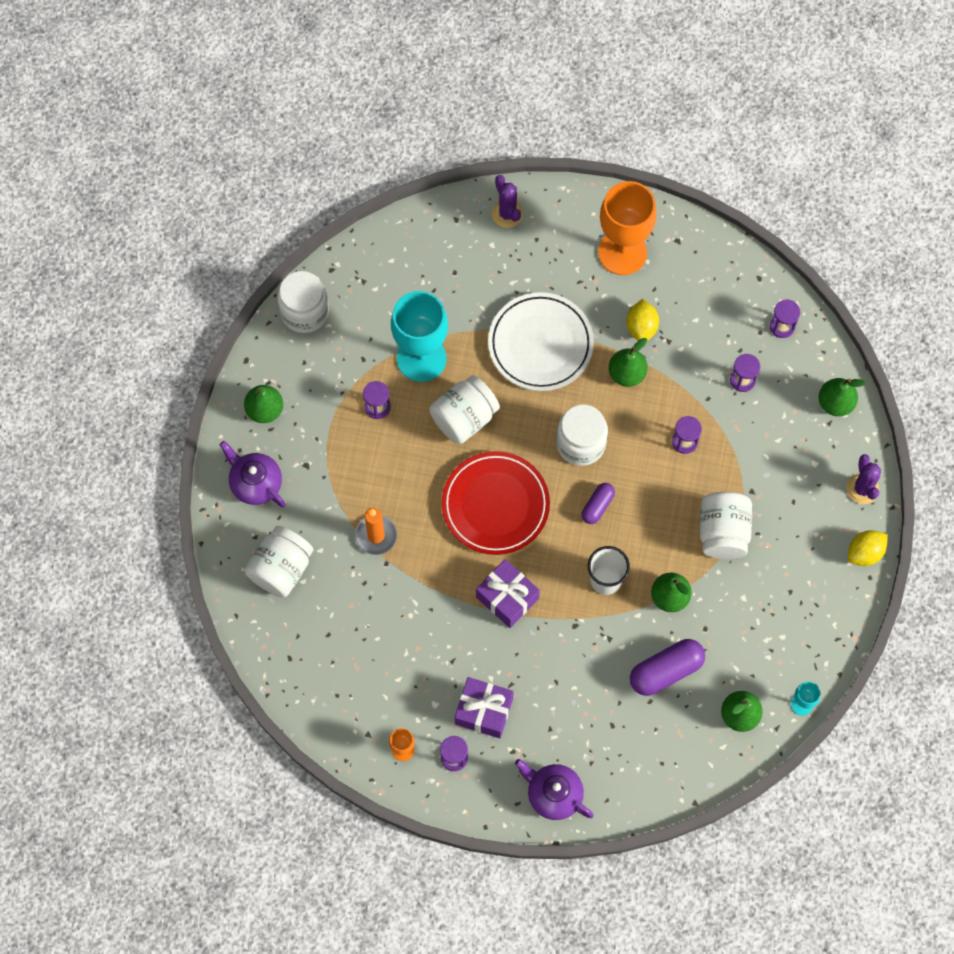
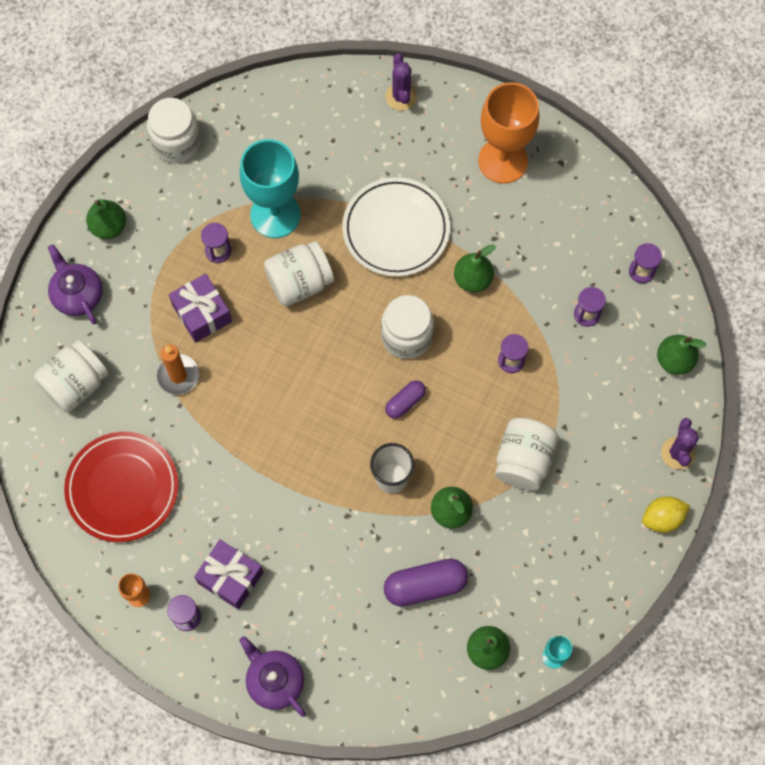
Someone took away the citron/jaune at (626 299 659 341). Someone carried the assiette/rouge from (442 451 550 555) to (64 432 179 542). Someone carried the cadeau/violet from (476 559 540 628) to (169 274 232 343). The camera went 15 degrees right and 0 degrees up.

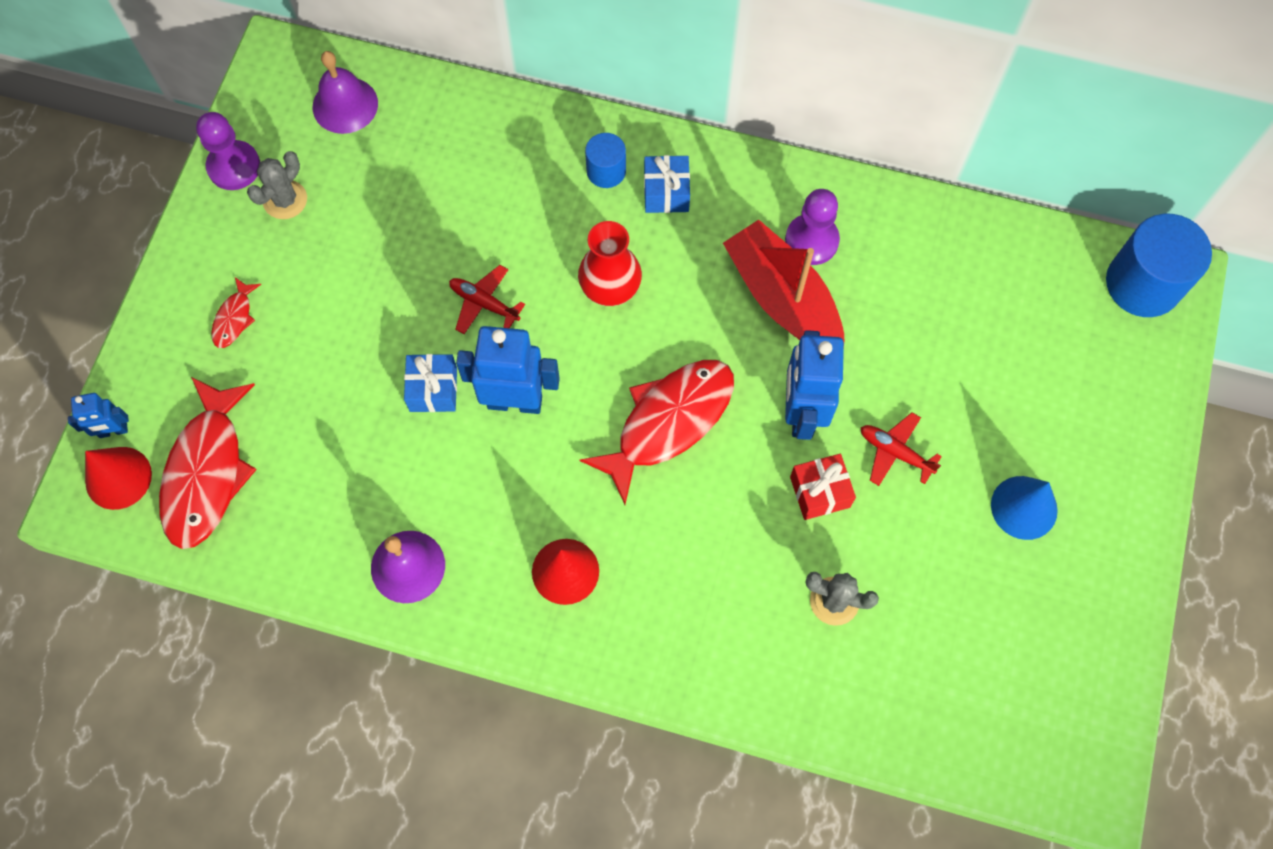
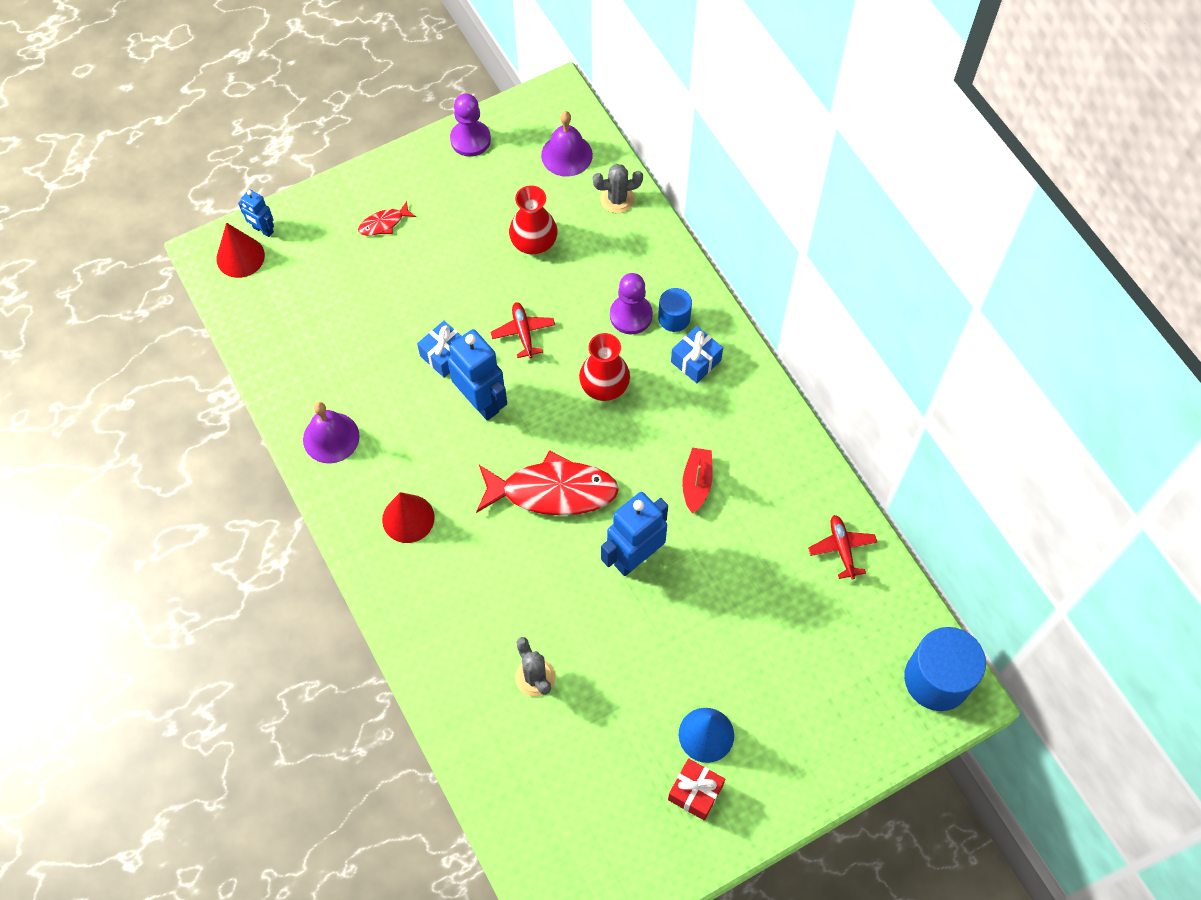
Someone took away the poisson/rouge at (159 377 257 549). Someone put down the vase/rouge at (509 185 558 255). Someone carried the cactus/gris from (247 151 307 219) to (592 164 643 213). Someone carried the pion/violet from (785 189 840 265) to (610 273 653 334). Someone carried the cadeau/rouge from (790 454 856 520) to (668 758 725 821). Someone carried the avion/rouge from (861 412 942 486) to (808 515 877 580). Someone scaled the bateau/rouge at (723 220 844 342) by 0.53. The camera went 45 degrees right and 5 degrees down.

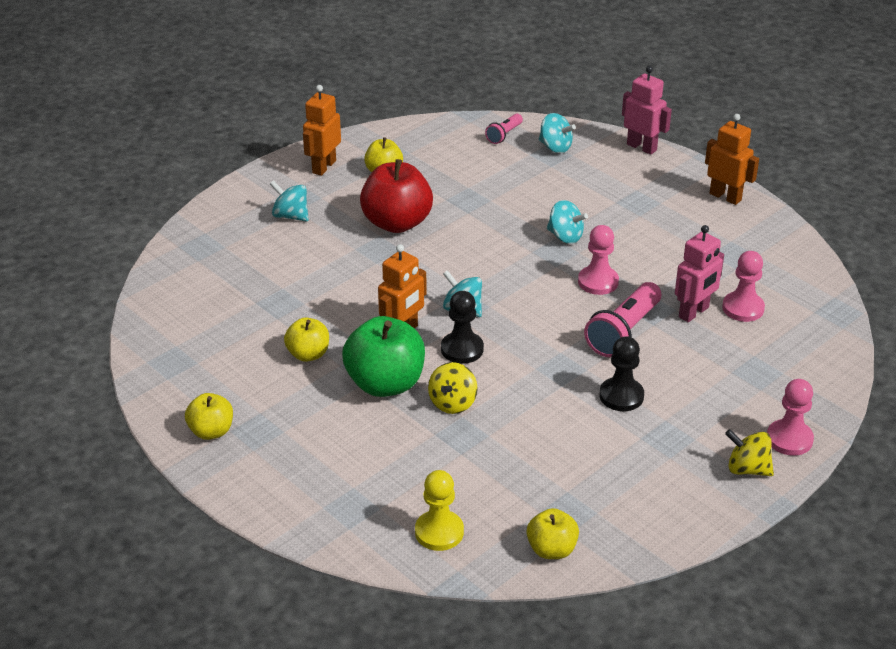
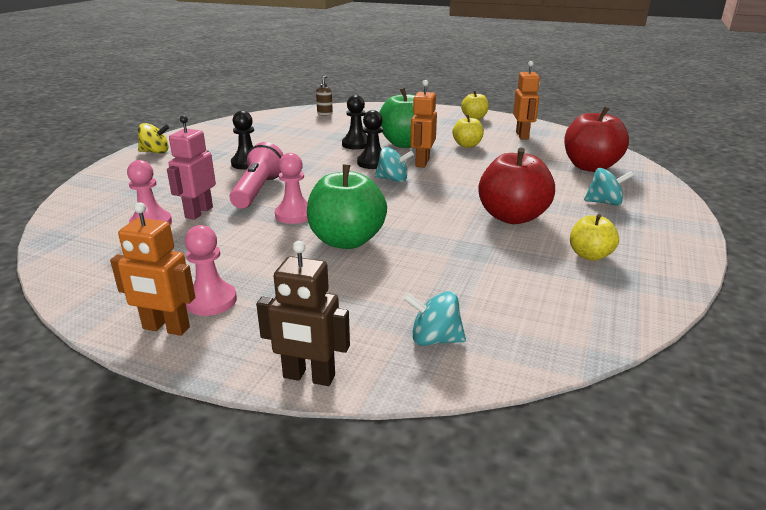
Someone took away the lampe de poche/rose at (485 114 523 144). Someone took away the pomme/jaune at (527 508 579 559). Someone put down the pomme/rouge at (564 106 629 172). Someone carried the robot/orange from (303 85 341 176) to (513 61 540 139). Someone carried the pion/rose from (767 379 814 456) to (185 225 237 316). Someone swapped the pion/jaune at (415 470 464 551) for the distributeur de savon/marron at (316 76 333 116). Someone swapped the toupie/jaune at (428 362 478 414) for the pion/noir at (342 95 367 150). Someone swapped the toupie/turquoise at (547 200 588 244) for the pomme/vert at (307 164 387 249). Someone repainted the robot/rose at (622 66 672 155), which became the robot/marron at (256 241 350 386). The camera went 155 degrees right and 10 degrees down.

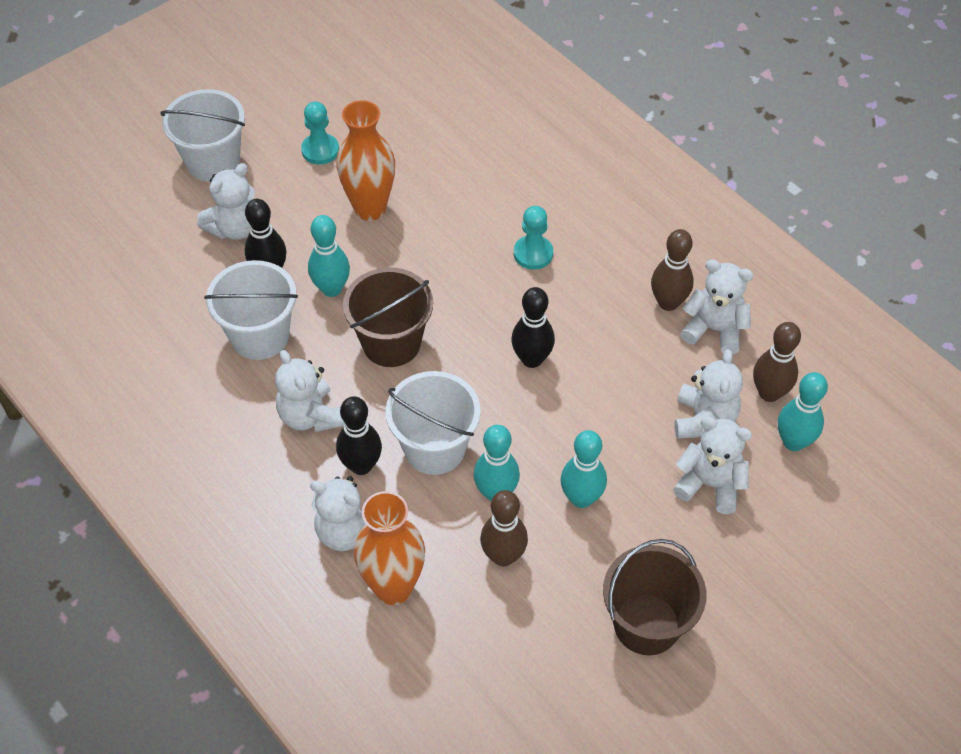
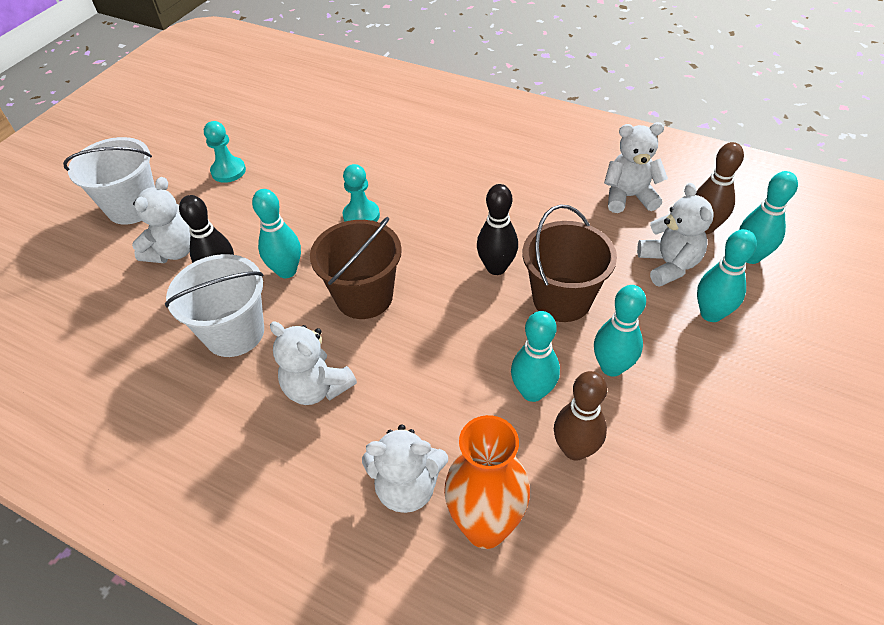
Someone took away the vase/orange at (336 100 395 221). Someone took away the quille/noir at (336 396 382 475). Someone took away the seau/blanc at (385 371 481 475). Someone took away the quille/marron at (651 229 694 311). Someone carried the pion/turquoise from (514 206 553 270) to (342 164 380 222). Someone carried the seau/marron from (603 539 706 655) to (522 204 617 322). Someone swapped the ours en peluche/blanc at (673 416 752 514) for the quille/turquoise at (697 229 757 322). The camera went 20 degrees left and 5 degrees down.

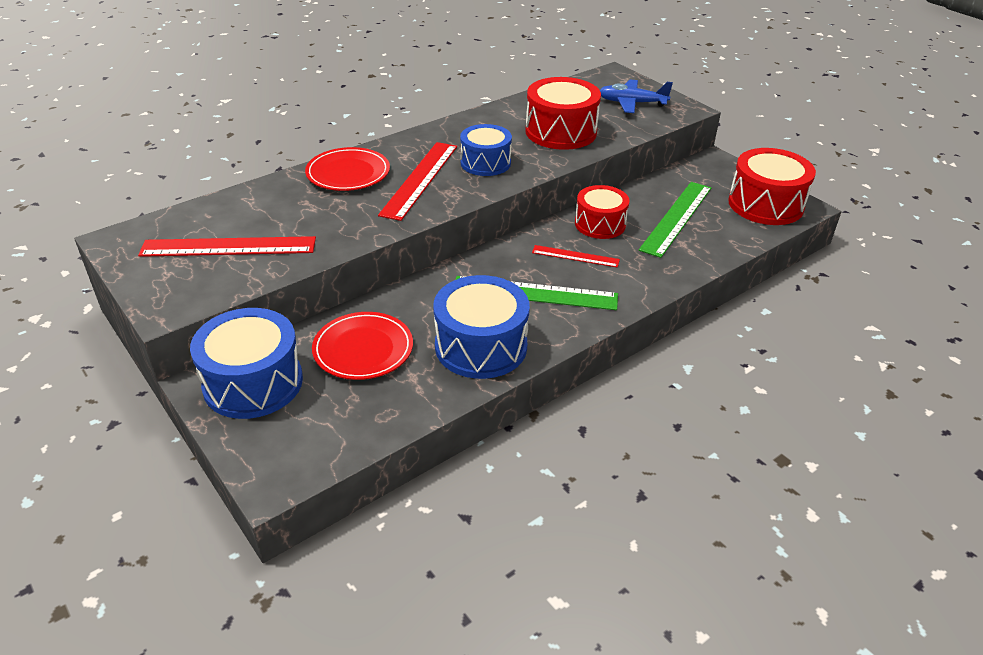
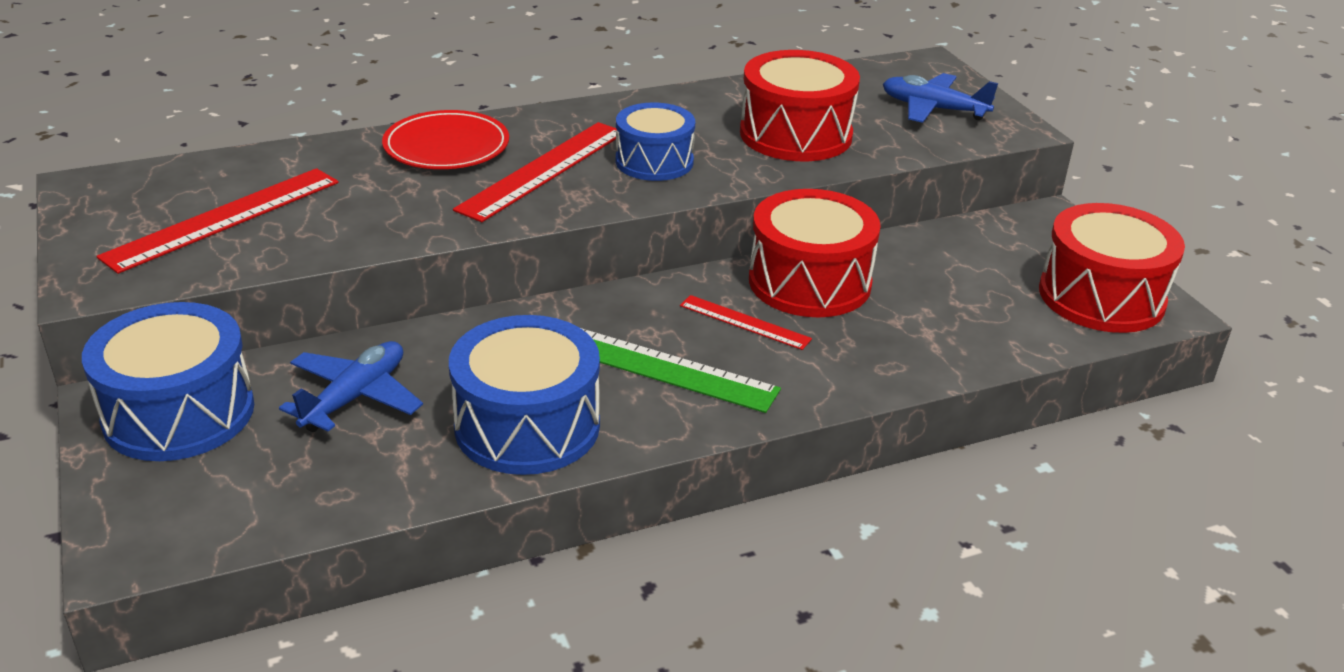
Someone took away the règle/vert at (639 182 711 258). Someone swapped the assiette/rouge at (312 312 413 380) for the avion/bleu at (279 341 423 432). Someone rotated the règle/rouge at (138 236 316 257) by 60 degrees counterclockwise. Someone scaled the tambour/rouge at (575 185 629 239) by 1.50. The camera went 15 degrees right and 5 degrees down.

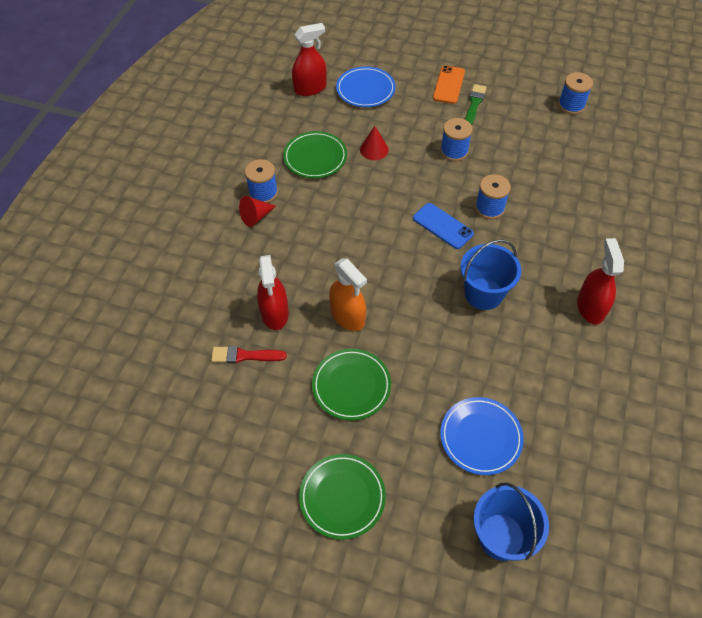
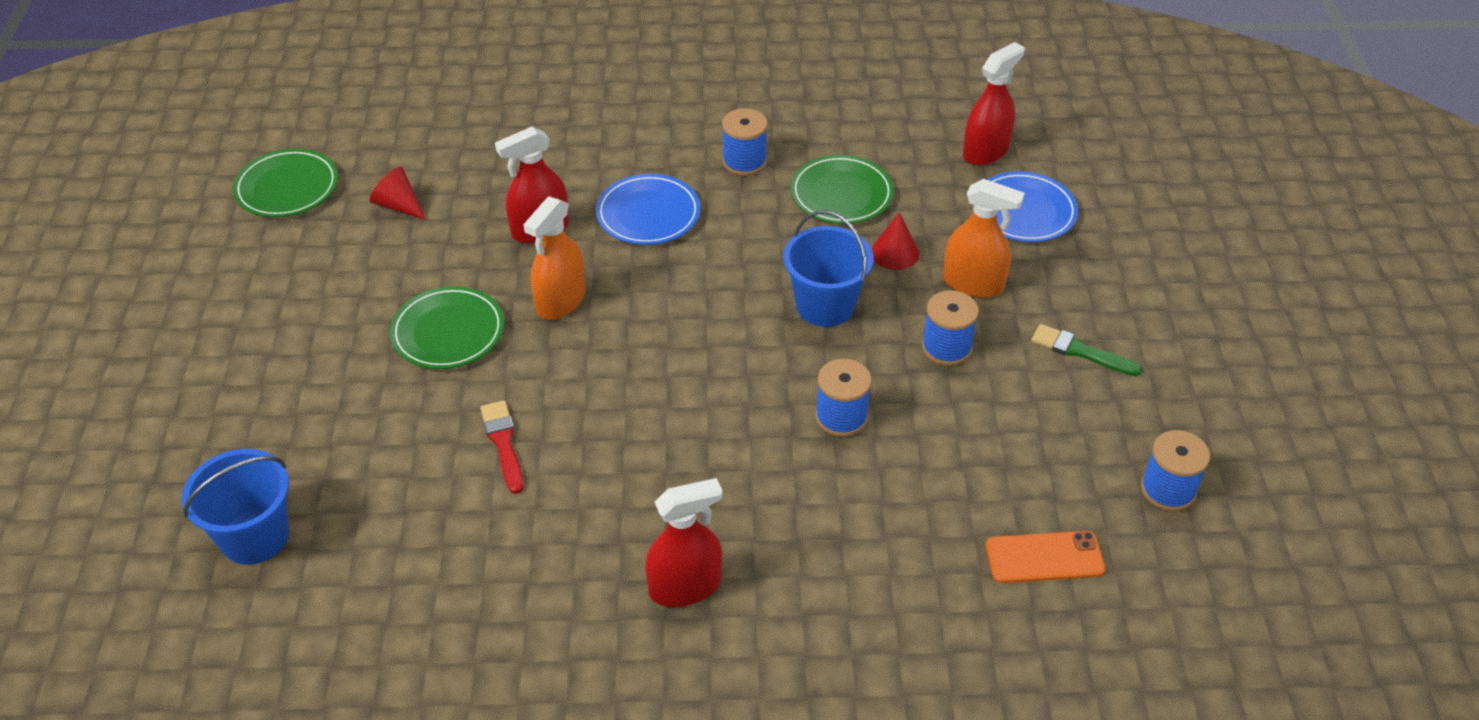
Someone took away the téléphone/bleu at (413 203 474 249). Someone put down the vaporisateur/orange at (943 179 1025 298). Someone carried the pinceau/rouge from (211 346 287 363) to (480 400 524 494). Someone carried the cône/rouge from (239 196 276 227) to (370 167 426 220). Someone carried the assiette/vert from (299 454 386 540) to (233 149 338 217). Someone carried the téléphone/orange from (433 65 465 104) to (986 531 1106 583). Someone carried the assiette/bleu from (440 397 524 475) to (596 174 701 245). Someone carried the seau/bleu from (460 240 521 310) to (783 210 874 327). Someone rotated the vaporisateur/rouge at (292 23 327 96) by 90 degrees counterclockwise. Someone rotated the pinceau/vert at (465 84 487 125) by 150 degrees counterclockwise. The camera went 70 degrees right and 10 degrees down.

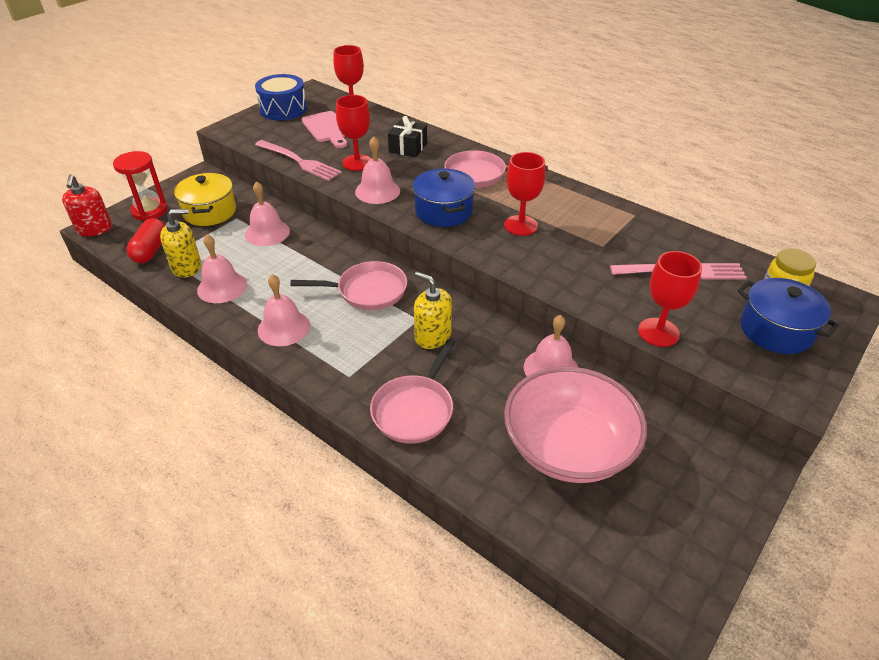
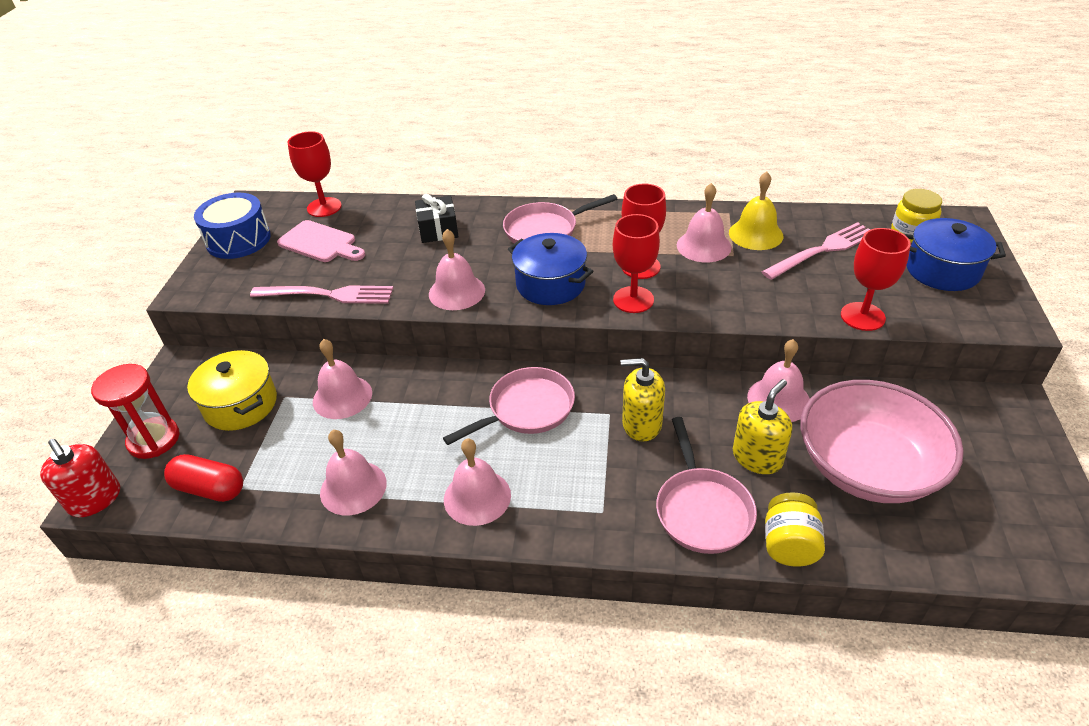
Someone put down the cloche/rose at (677 183 732 262). Someone put down the cloche/jaune at (729 171 783 250). Someone put down the bocal/jaune at (765 492 825 567). Someone carried the distributeur de savon/jaune from (160 209 201 278) to (733 379 792 474). Someone carried the verre à pied/rouge from (336 95 371 171) to (613 214 660 313). Someone rotated the gélule/rouge at (126 218 166 263) by 45 degrees counterclockwise. The camera went 30 degrees left and 0 degrees up.

